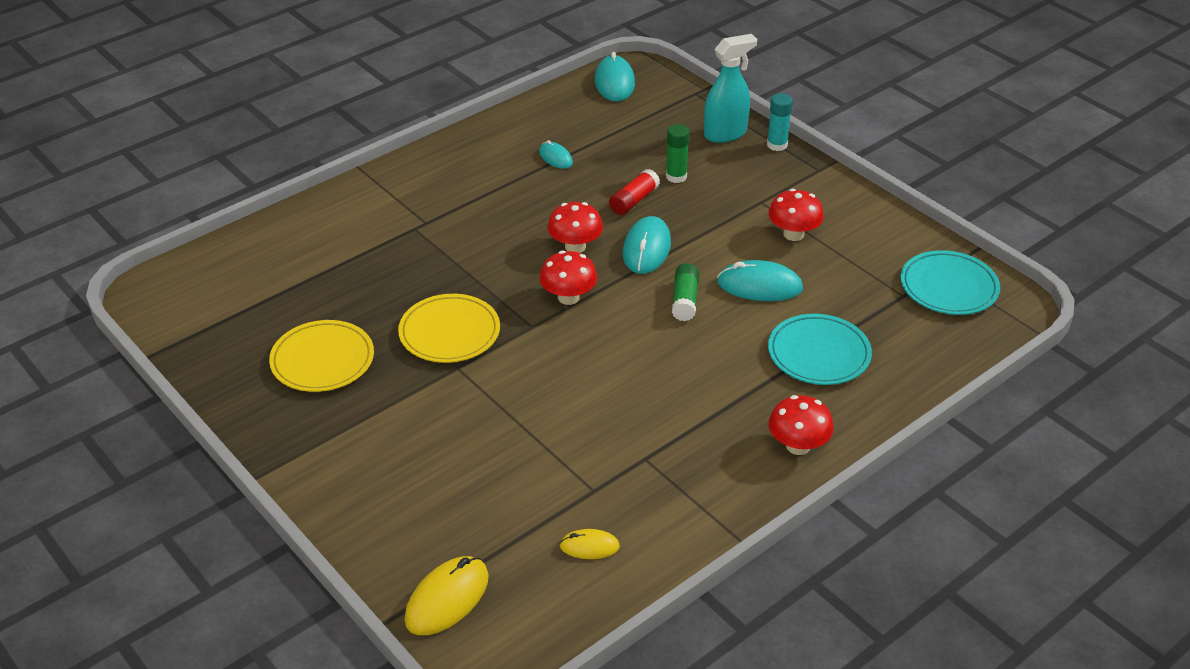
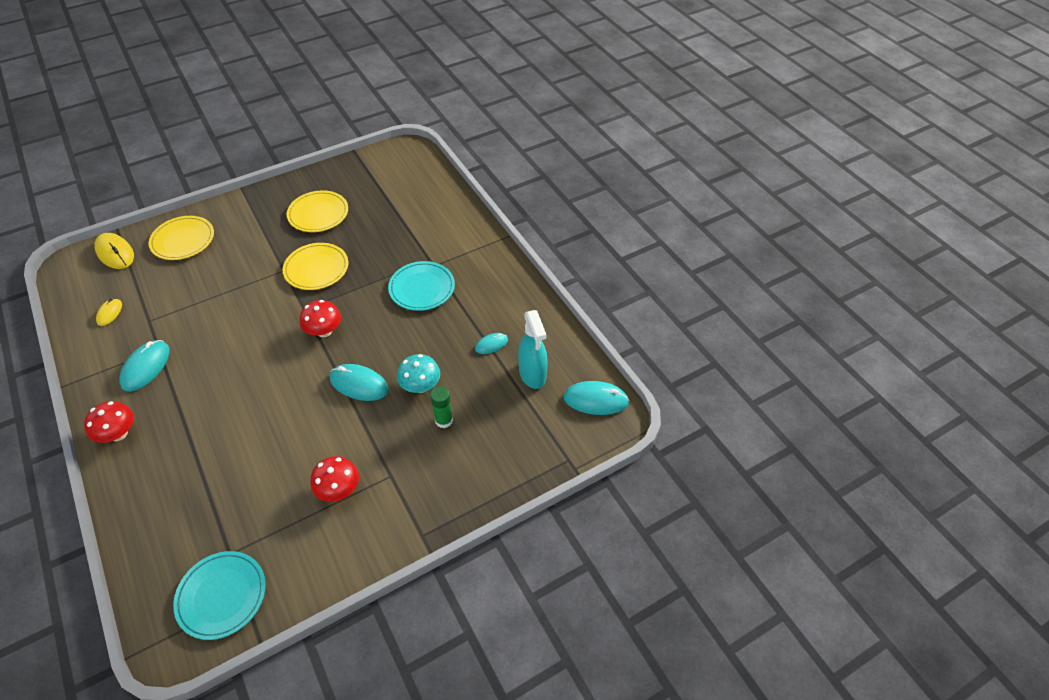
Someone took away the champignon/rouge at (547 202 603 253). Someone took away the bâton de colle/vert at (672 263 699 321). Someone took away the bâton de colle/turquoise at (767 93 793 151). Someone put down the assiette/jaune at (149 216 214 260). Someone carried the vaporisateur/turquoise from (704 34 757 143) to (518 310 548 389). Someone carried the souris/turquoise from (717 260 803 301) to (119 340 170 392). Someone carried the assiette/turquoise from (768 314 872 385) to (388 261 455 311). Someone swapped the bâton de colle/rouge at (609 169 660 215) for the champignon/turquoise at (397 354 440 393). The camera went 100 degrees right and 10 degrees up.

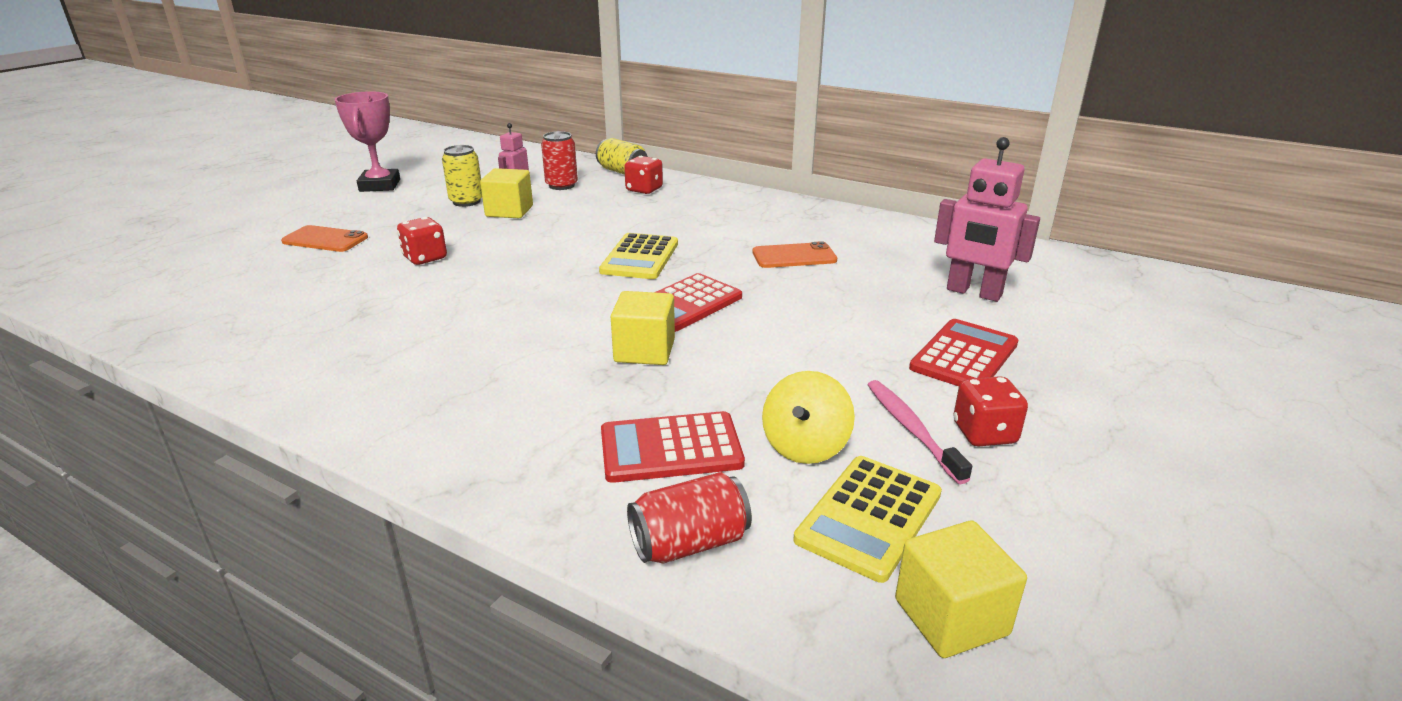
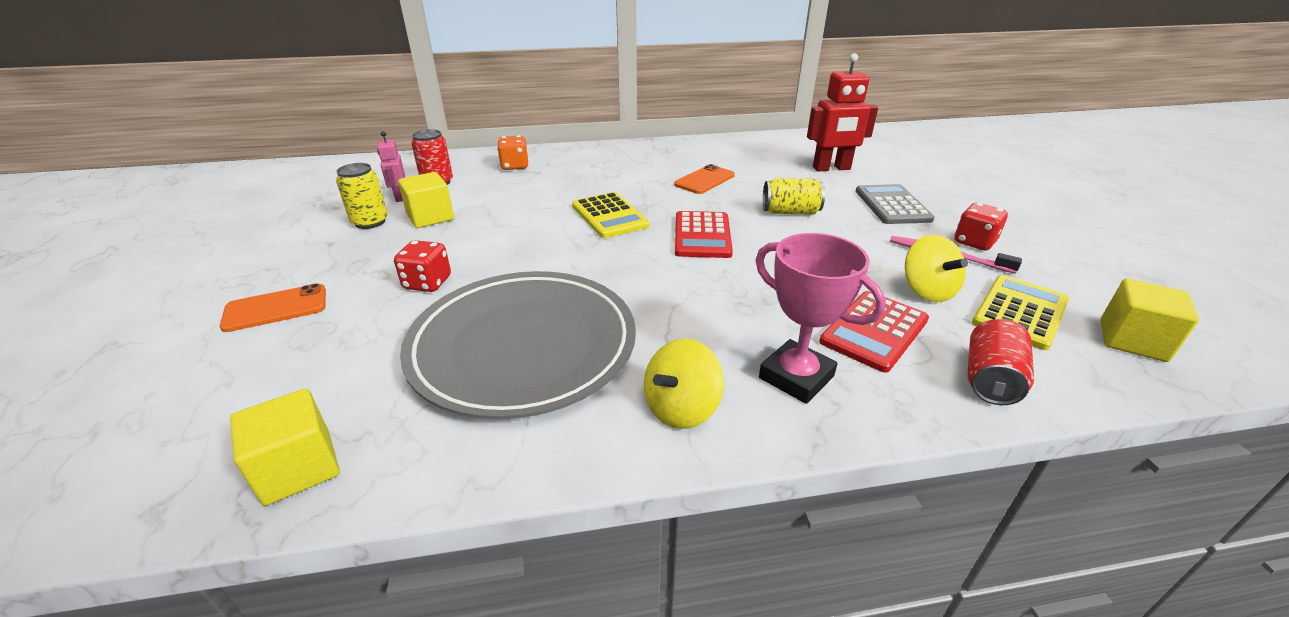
Someone put down the assiette/gris at (400 271 636 419). Someone put down the toupie/jaune at (644 339 724 429). Someone carried the trophée/rose from (334 91 400 192) to (756 233 886 404). Someone carried the canette/jaune from (596 138 648 175) to (763 178 825 215). Someone carried the cube/jaune from (611 291 675 365) to (230 389 339 506). Someone repainted the dé/rouge at (624 156 663 194), which became the dé/orange at (497 135 528 170). Someone repainted the calculatrice/rouge at (909 319 1019 386), which became the calculatrice/gris at (856 184 935 224). Someone repainted the robot/rose at (934 137 1040 302), which became the robot/rouge at (807 53 878 172). Someone rotated the calculatrice/jaune at (793 456 942 583) by 135 degrees counterclockwise. The camera went 40 degrees left and 5 degrees up.

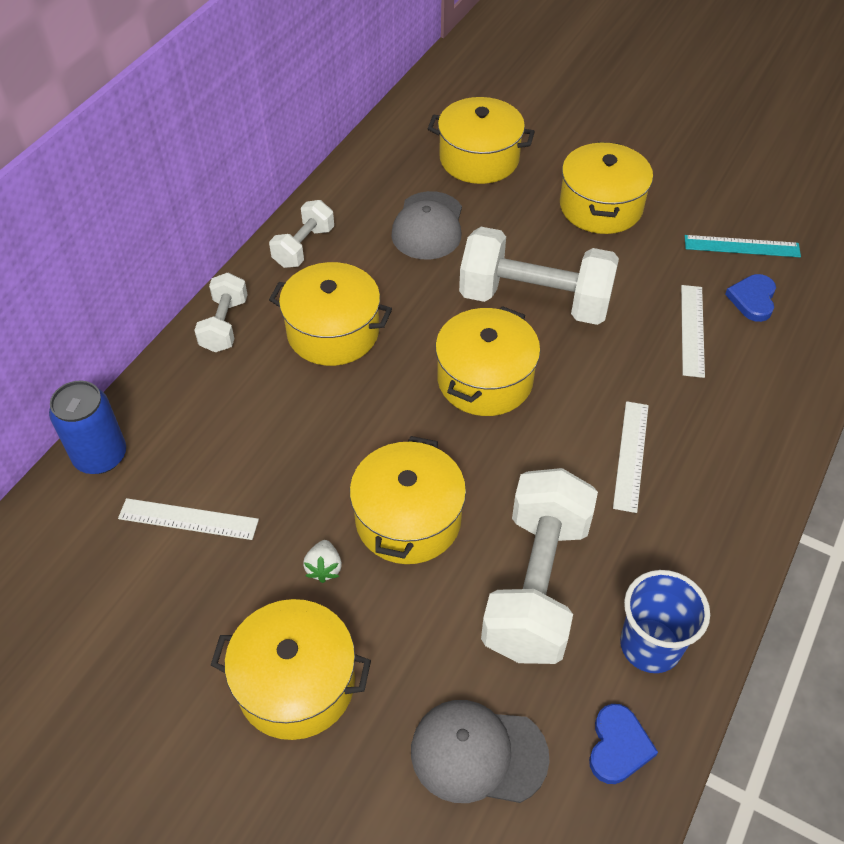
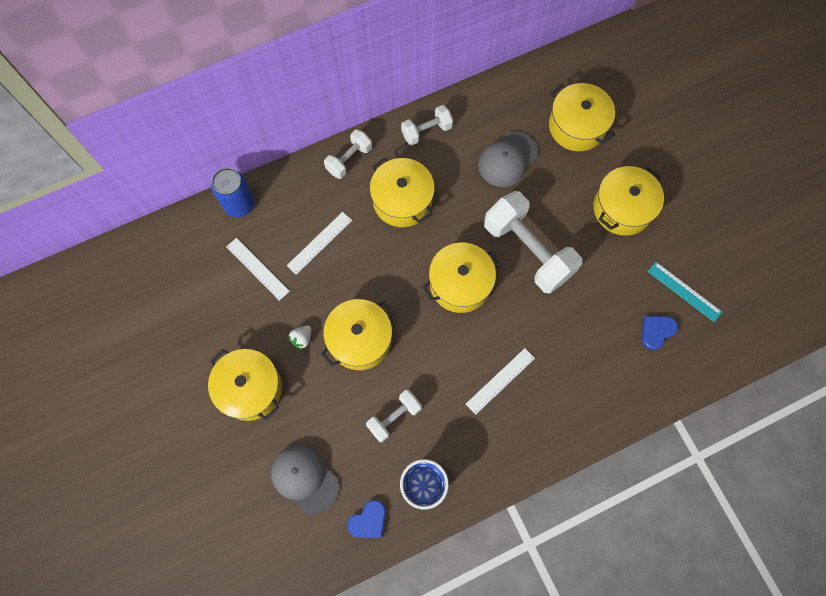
Someone carried the règle/blanc from (681 285 705 378) to (287 212 352 275). Someone scaled the haltère/blanc at (481 468 598 664) by 0.52. The camera went 35 degrees right and 20 degrees up.

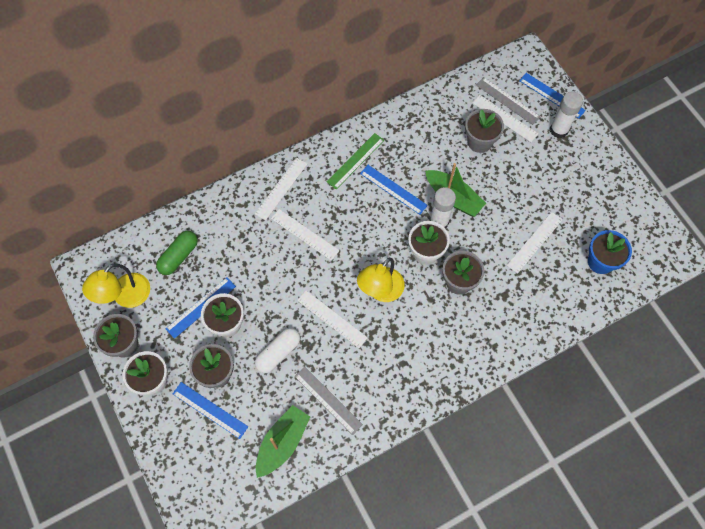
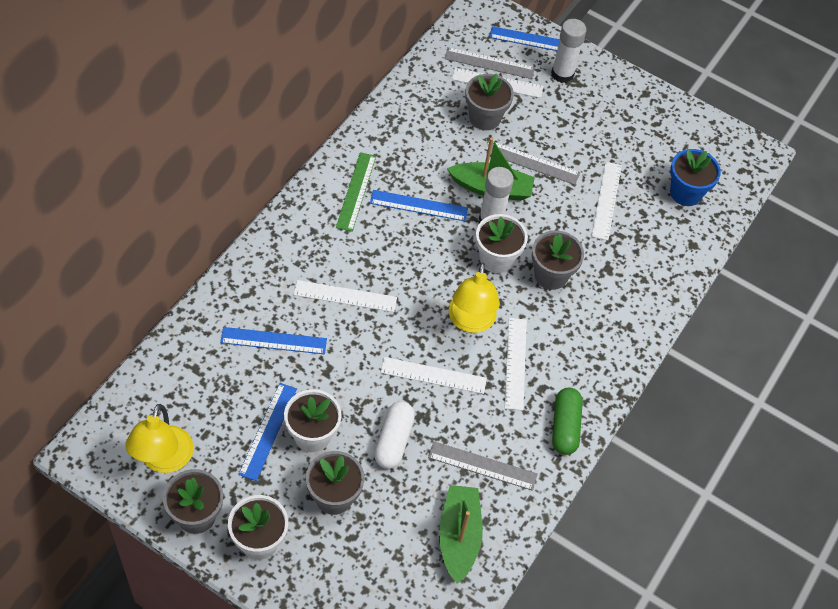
Someone put down the règle/gris at (486 142 580 185). Someone carried the gélule/vert from (156 231 198 275) to (552 388 583 455). Someone carried the règle/bleu from (173 382 248 439) to (220 327 327 354). Someone carried the règle/blanc from (255 158 307 221) to (505 318 527 411). The camera went 35 degrees left and 10 degrees down.

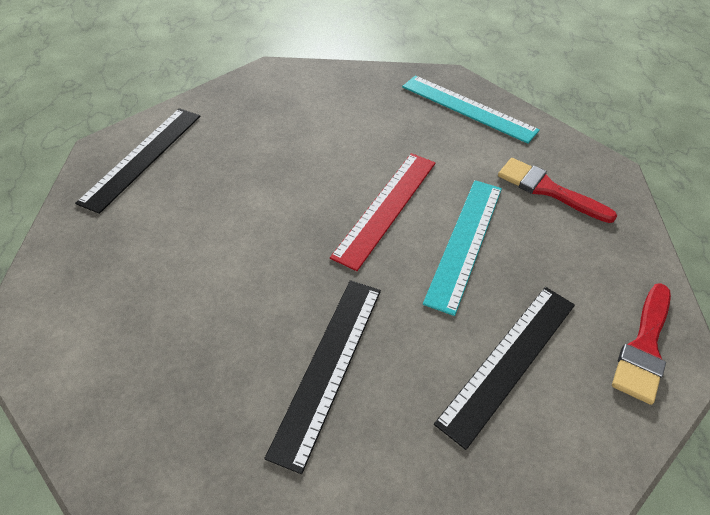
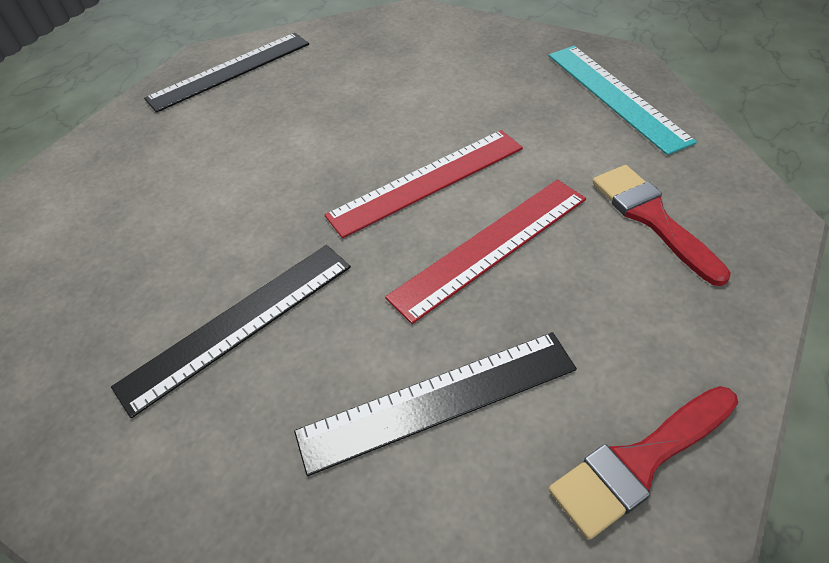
Someone repainted the règle/turquoise at (423 180 502 316), which became the règle/rouge at (385 180 586 324). The camera went 35 degrees right and 0 degrees up.

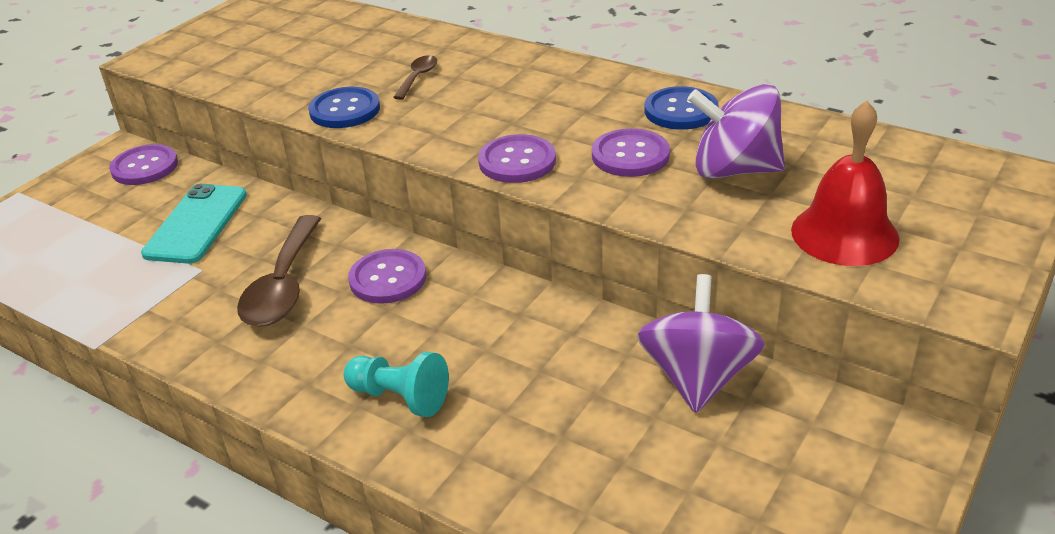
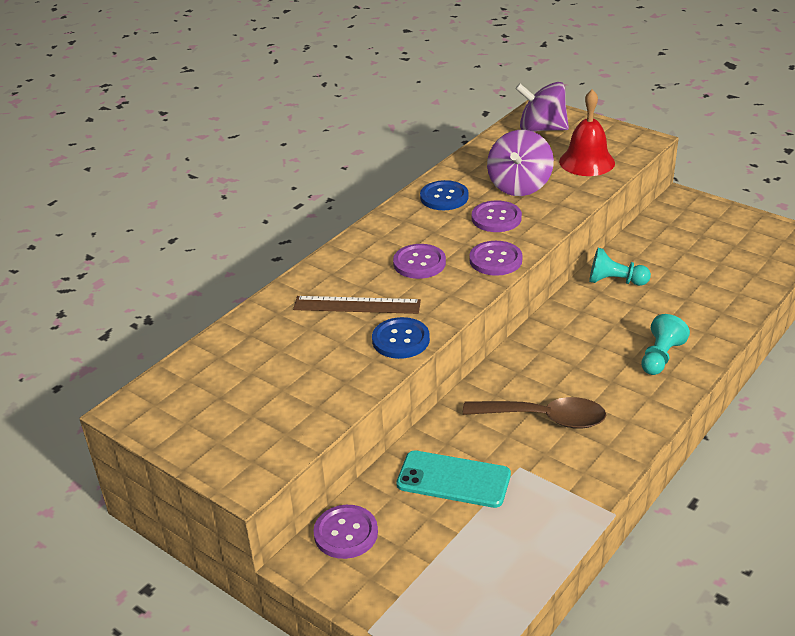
Someone put down the pion/turquoise at (589 248 651 286). Someone carried the bouton/violet from (348 249 426 304) to (393 244 446 279). Someone carried the toupie/violet from (637 274 765 413) to (515 82 569 132). Someone swapped the cuillère/marron at (393 55 437 100) for the règle/marron at (293 296 421 314). The camera went 85 degrees left and 0 degrees up.

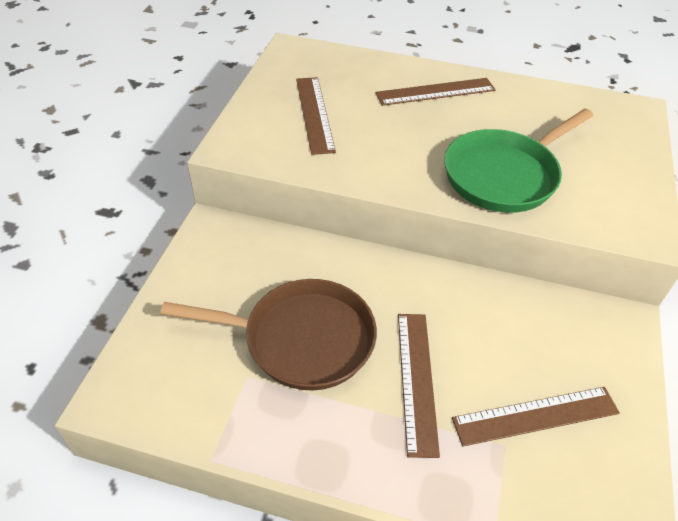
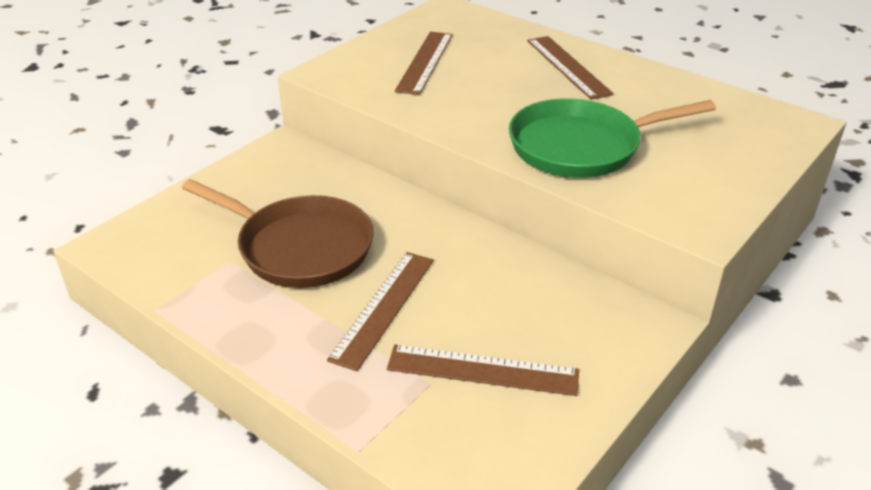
Someone rotated the règle/marron at (376 78 496 106) by 60 degrees clockwise. The camera went 25 degrees right and 10 degrees down.

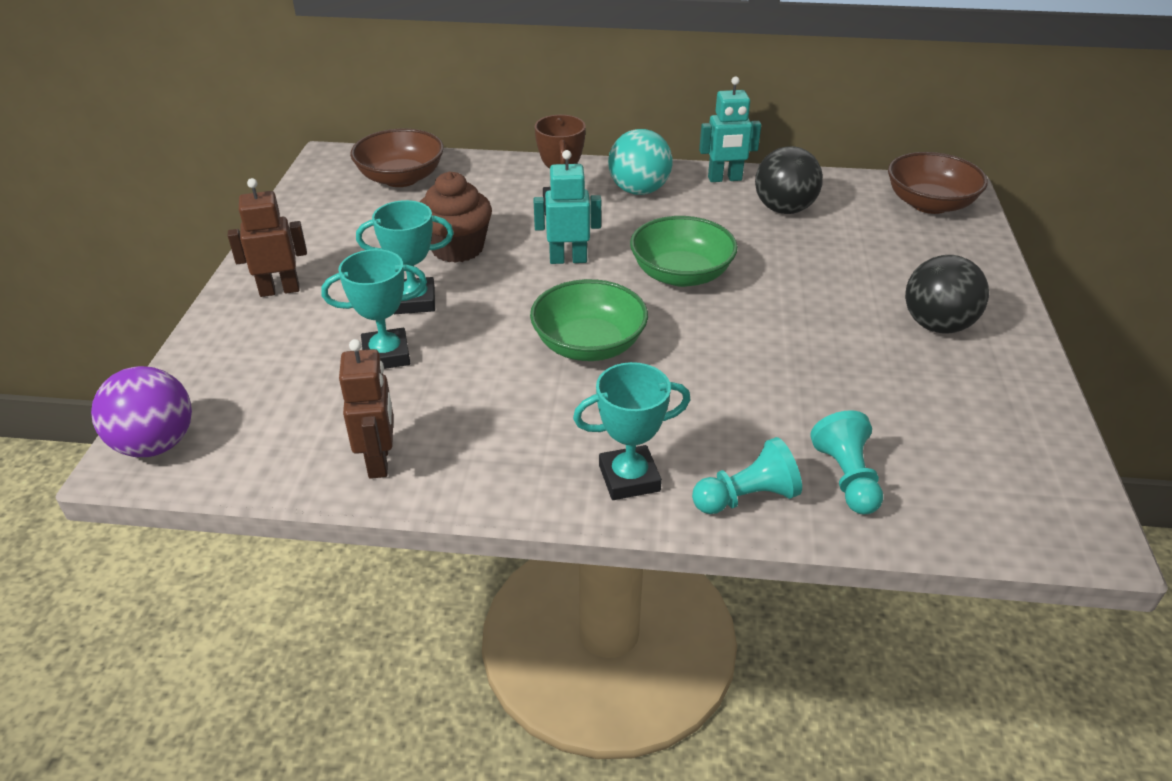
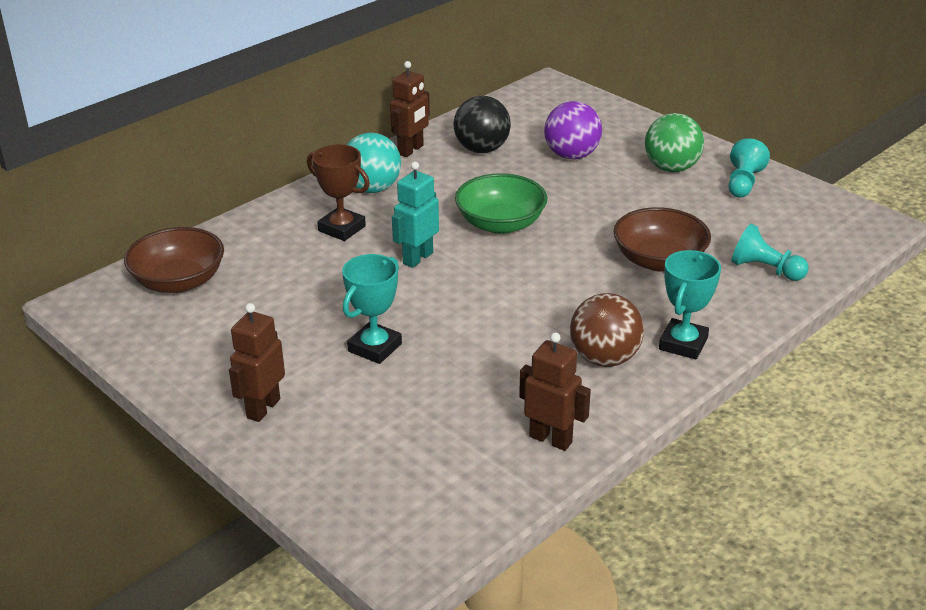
Someone took away the trophée/turquoise at (321 249 427 369). Someone took away the muffin/marron at (420 171 492 263). Someone took away the bol/vert at (530 279 648 361). Someone put down the balle/marron at (570 293 644 367). Someone carried the balle/violet from (91 366 192 457) to (544 101 602 159). Someone carried the pion/turquoise from (692 437 802 514) to (728 138 770 198). Someone carried the bol/marron from (888 152 988 214) to (614 207 711 272). Someone repainted the robot/turquoise at (699 77 761 182), which became the robot/marron at (390 61 430 157). Someone repainted the balle/noir at (905 255 989 334), which became the balle/vert at (645 113 704 172). The camera went 50 degrees left and 5 degrees down.

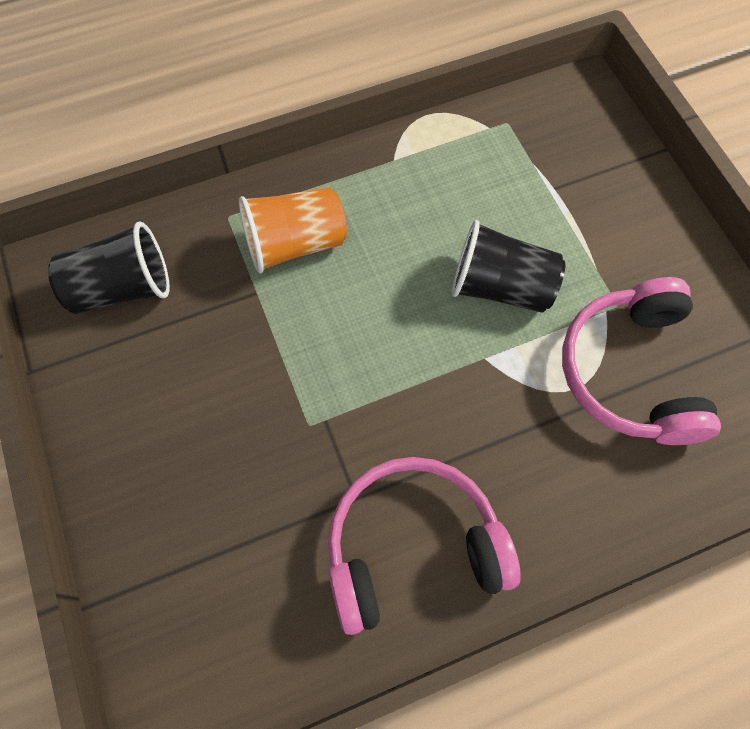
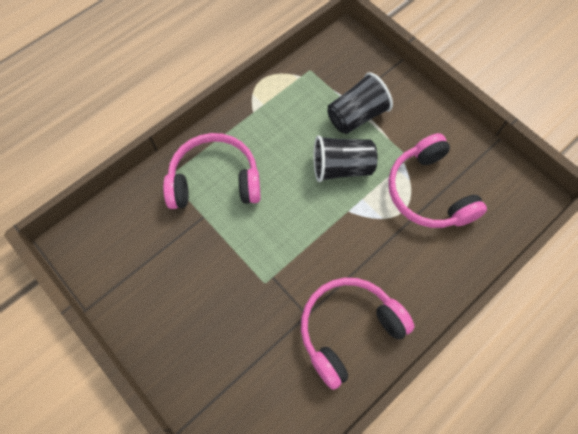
Someone carried the gobelet/noir from (48 221 170 314) to (327 72 393 134). Someone swapped the gobelet/orange at (239 187 347 273) for the casque audio/rose at (163 133 261 209). The camera went 20 degrees left and 0 degrees up.

